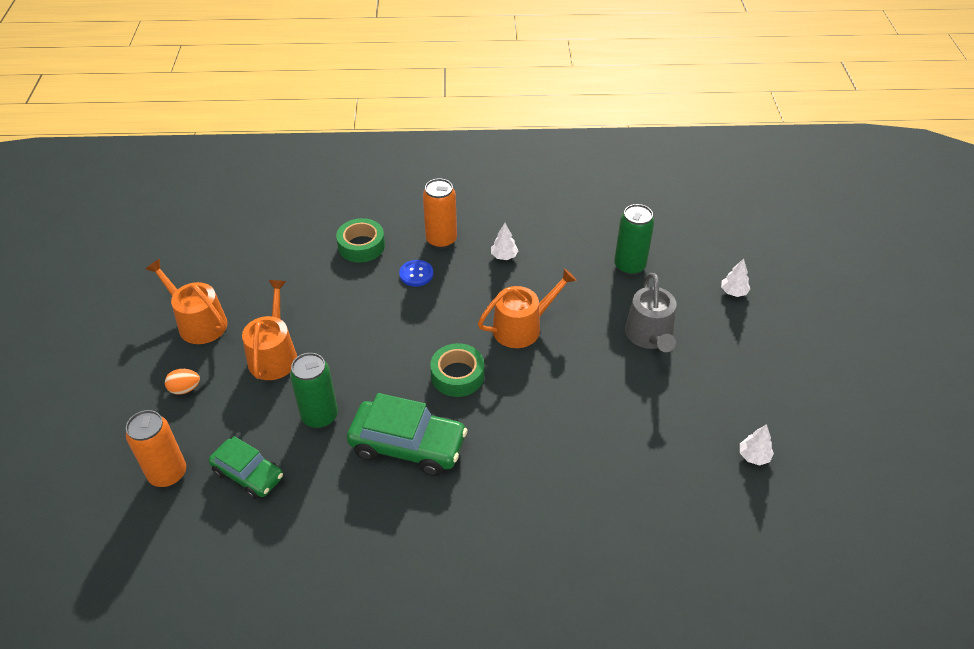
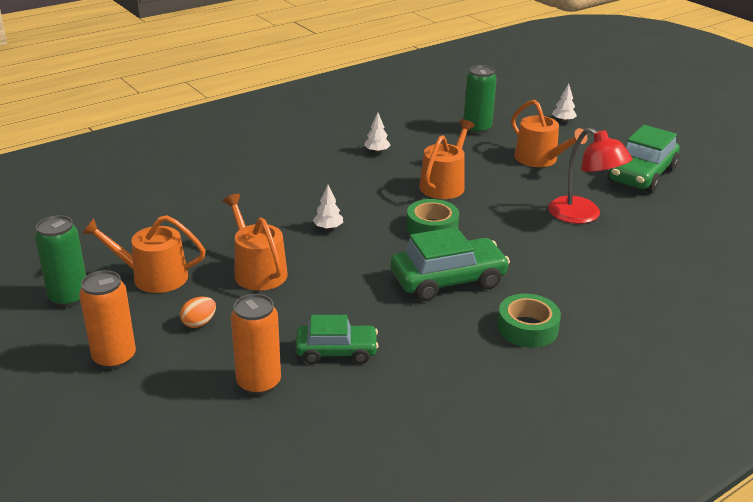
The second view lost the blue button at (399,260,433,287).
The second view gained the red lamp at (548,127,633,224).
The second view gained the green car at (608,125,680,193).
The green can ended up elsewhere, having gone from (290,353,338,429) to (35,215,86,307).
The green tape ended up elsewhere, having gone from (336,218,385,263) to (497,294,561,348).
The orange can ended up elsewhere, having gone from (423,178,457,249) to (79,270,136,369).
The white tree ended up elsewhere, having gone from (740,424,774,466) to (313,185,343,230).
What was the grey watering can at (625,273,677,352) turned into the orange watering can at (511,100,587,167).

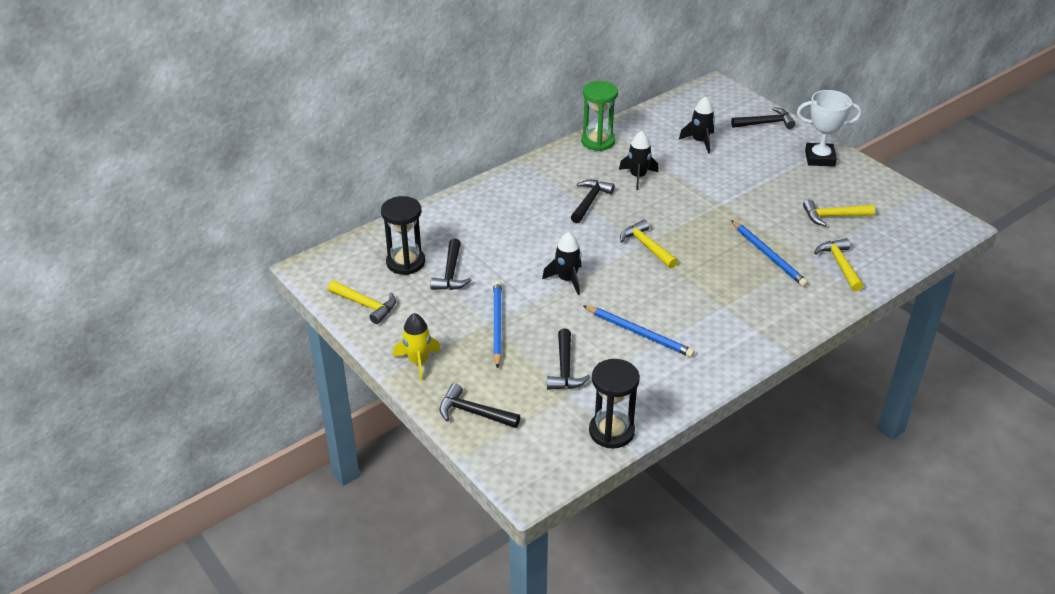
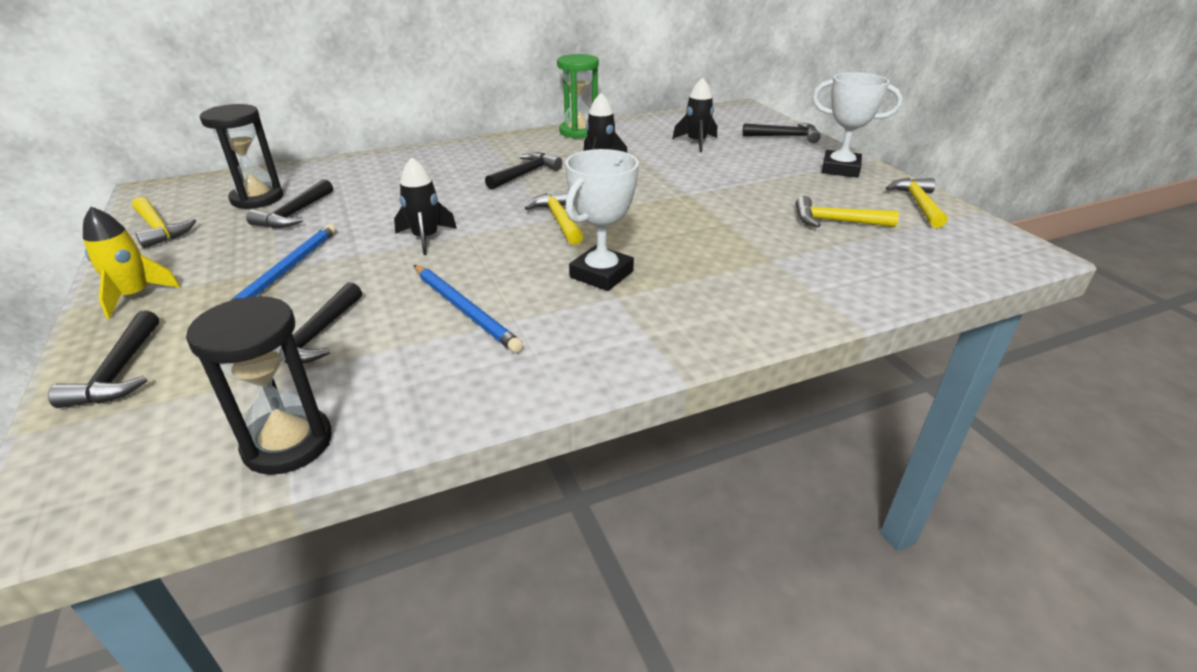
The second view lost the blue pencil at (731,220,808,287).
The second view gained the white trophy at (565,149,639,291).
The yellow hammer ended up elsewhere, having gone from (814,238,864,291) to (886,178,947,228).
The black hammer at (439,383,520,428) ended up facing another way, 135 degrees counterclockwise from before.

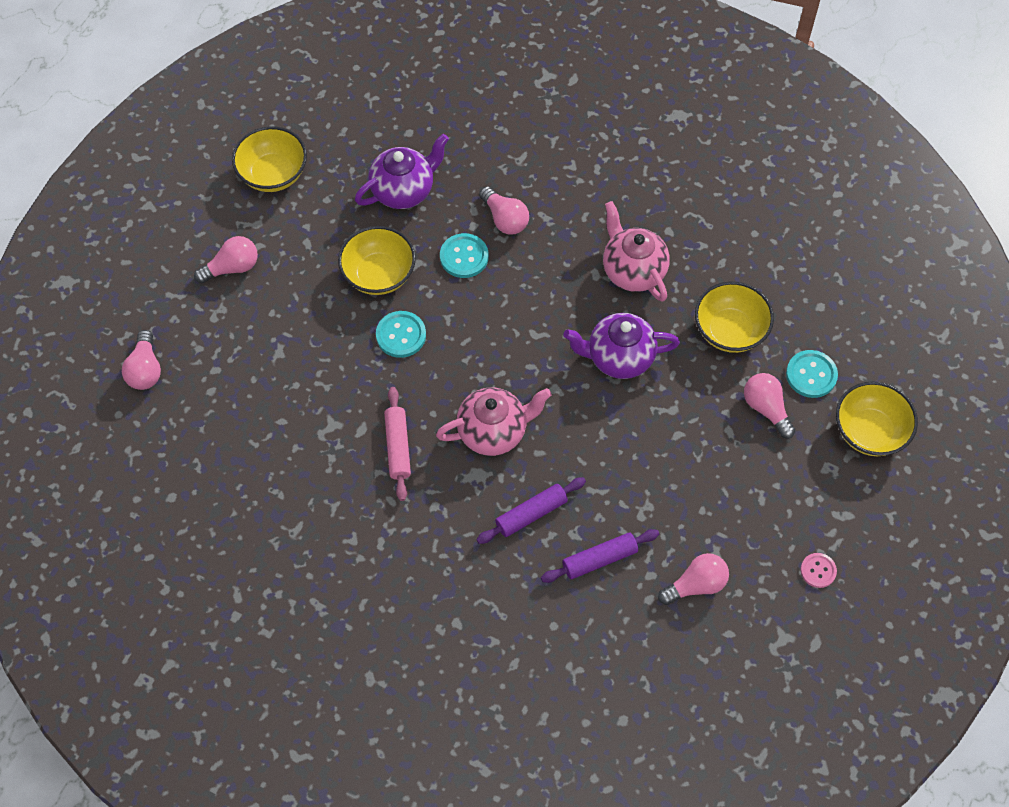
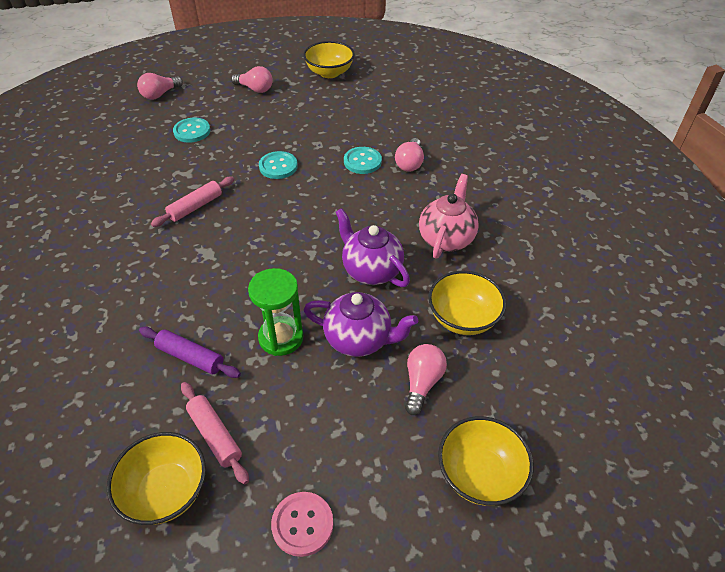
The second view lost the pink teapot at (436,387,552,456).
The second view lost the purple rolling pin at (476,477,586,544).
The second view gained the green hourglass at (248,268,304,356).
The yellow bowl ended up elsewhere, having gone from (338,226,416,295) to (107,432,206,525).
The purple teapot ended up elsewhere, having gone from (355,134,449,209) to (304,292,418,357).
The turquoise button ended up elsewhere, having gone from (786,350,838,398) to (173,118,210,143).
Where the pink light bulb stood at (658,553,729,605), the pink rolling pin came to stand at (181,382,249,484).
The size of the pink button at (801,553,837,588) changed by a factor of 1.52.

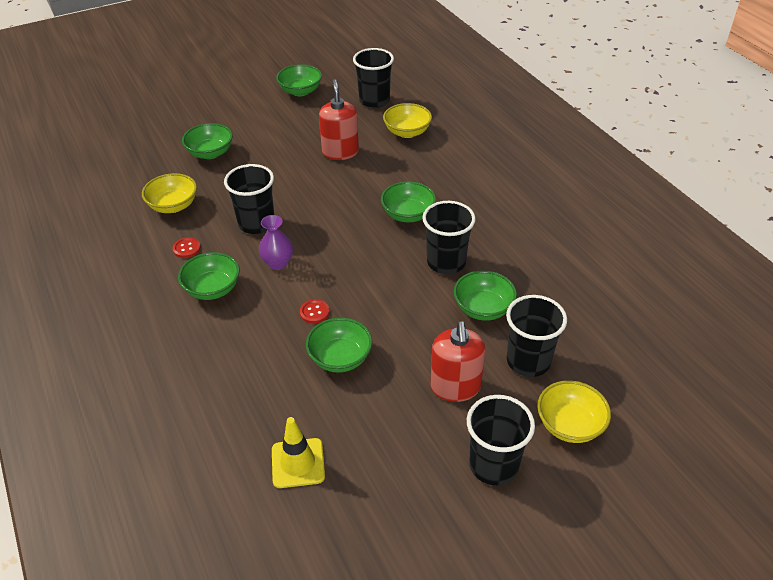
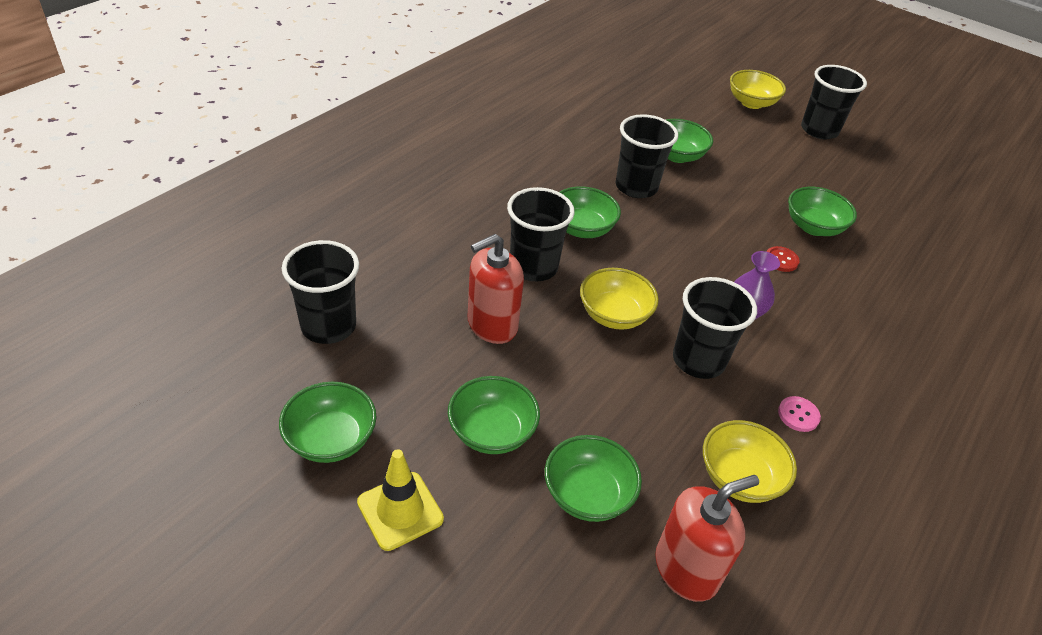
The green bowl ended up elsewhere, having gone from (178,252,240,300) to (448,376,540,454).
The yellow traffic cone ended up elsewhere, having gone from (272,417,325,488) to (357,449,444,551).
The yellow bowl ended up elsewhere, having gone from (383,103,432,138) to (580,268,659,330).
The red soap dispenser ended up elsewhere, having gone from (431,321,485,402) to (655,475,759,602).
The black cup ended up elsewhere, having gone from (506,295,567,377) to (507,187,575,281).
What was the red button at (173,237,201,258) turned into the pink button at (778,396,821,432).

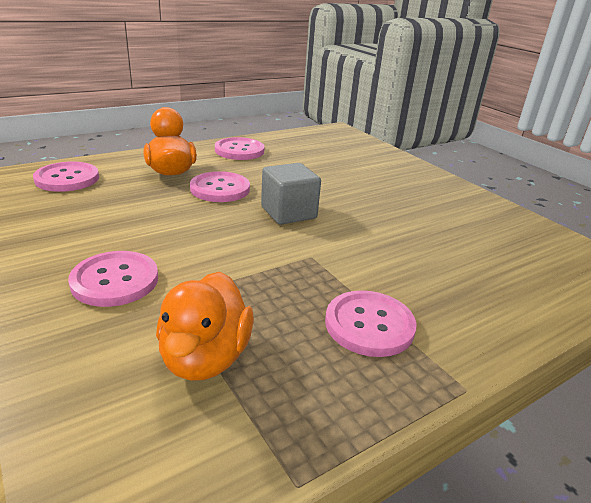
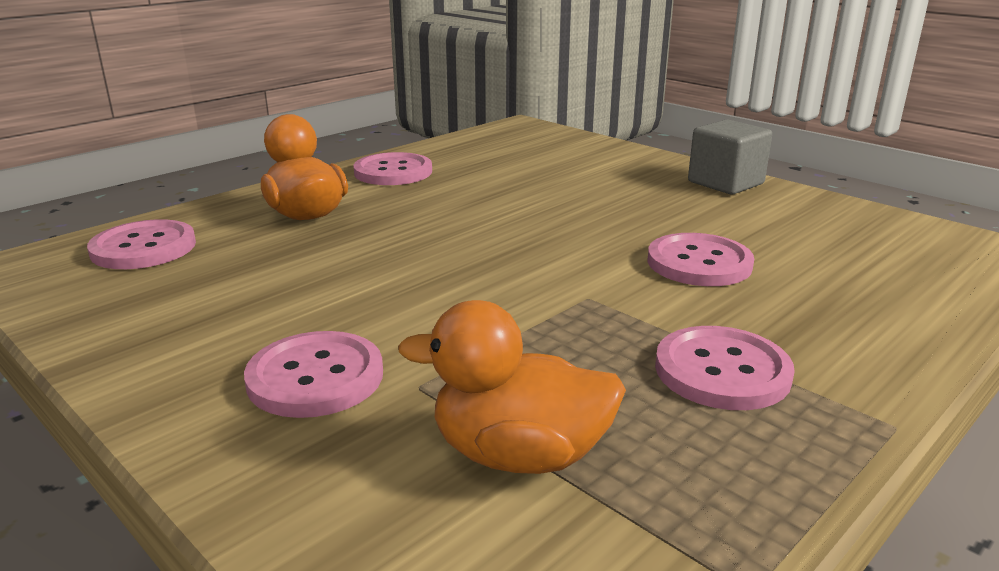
The pink button ended up elsewhere, having gone from (190,171,250,202) to (647,233,754,286).
The grey cube ended up elsewhere, having gone from (261,163,321,225) to (688,119,772,194).
The orange duck at (156,272,254,381) ended up facing another way, 105 degrees clockwise from before.

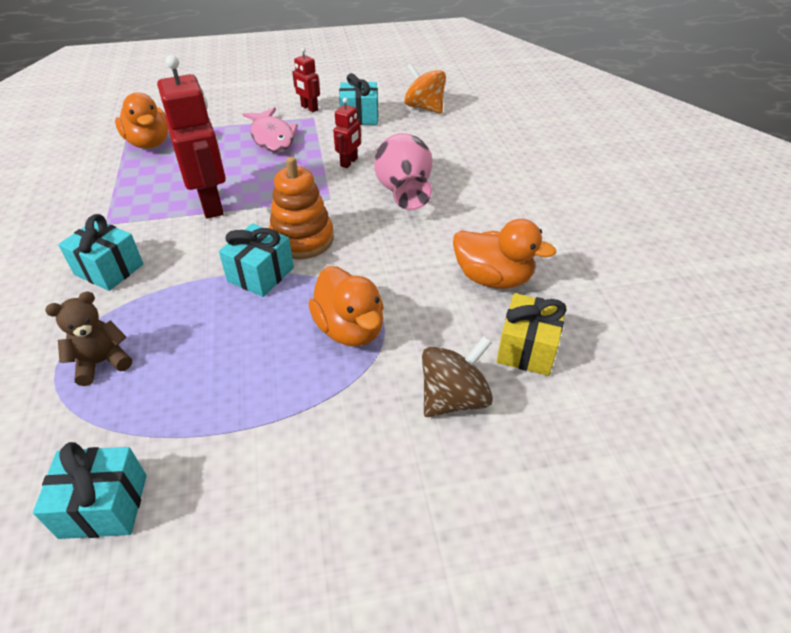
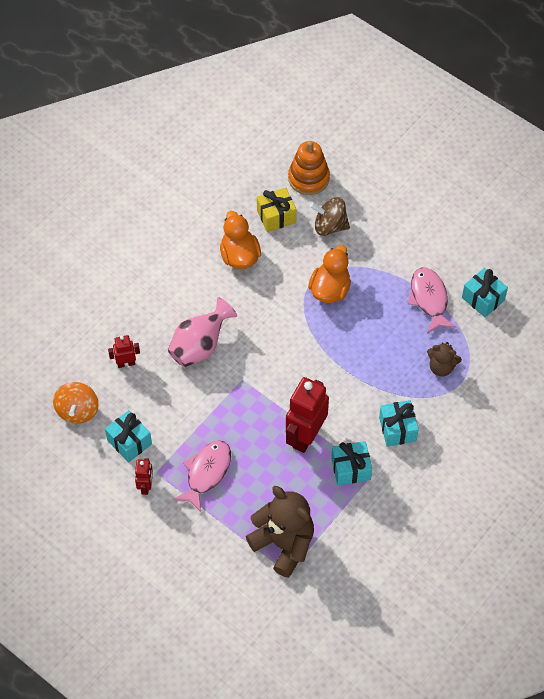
The second view gained the pink fish at (408,267,457,334).
The turquoise gift ended up elsewhere, having gone from (219,223,294,297) to (331,441,372,486).
The orange stacking toy ended up elsewhere, having gone from (269,157,334,259) to (288,141,330,195).
The red robot ended up elsewhere, having gone from (333,98,361,168) to (108,335,140,368).
Where the orange duck stood at (115,92,168,149), the brown teddy bear came to stand at (246,486,314,578).

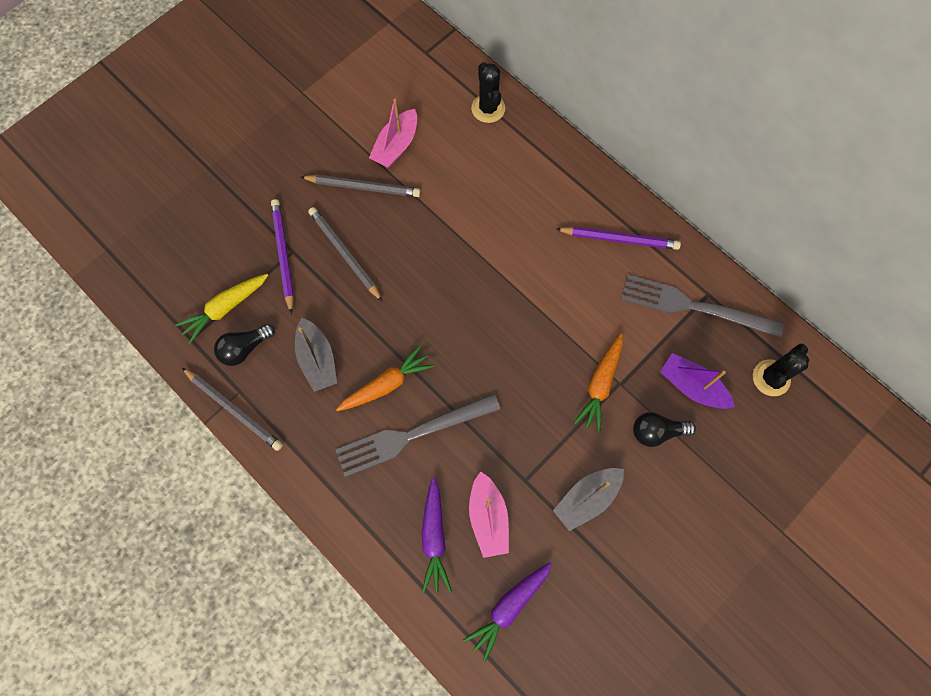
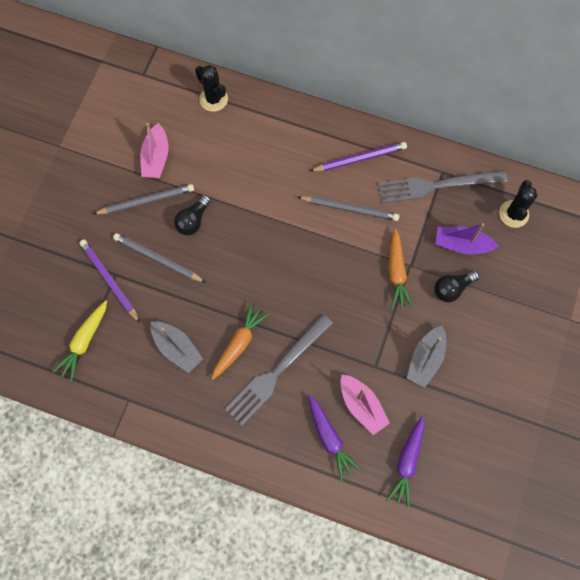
The grey pencil ended up elsewhere, having gone from (182,368,283,451) to (298,196,399,221).
The black light bulb ended up elsewhere, having gone from (214,324,275,366) to (174,195,211,235).

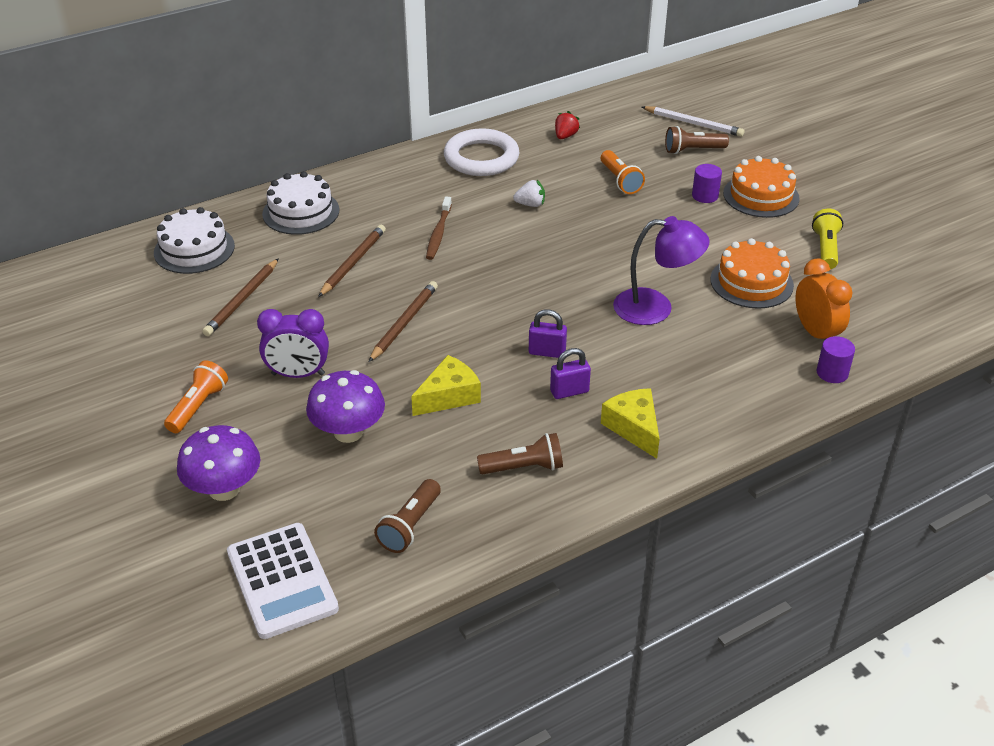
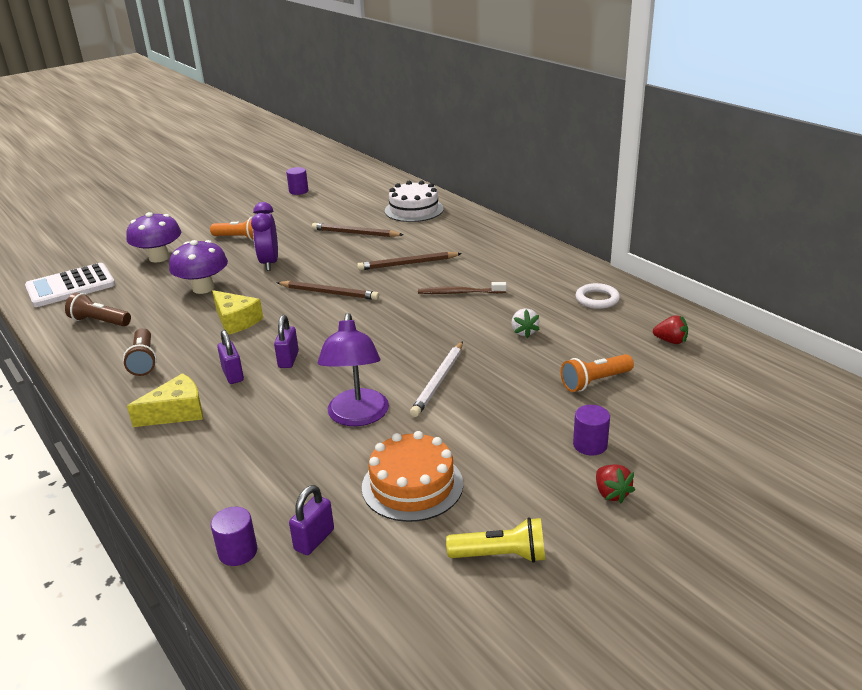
The second view lost the white cake at (262,171,339,235).
The second view lost the brown flashlight at (665,126,729,154).
The second view gained the purple cylinder at (286,167,308,195).
The white pencil ended up elsewhere, having gone from (642,106,744,137) to (410,341,463,417).
Where the orange cake stood at (723,156,800,218), the red strawberry came to stand at (596,464,635,503).
Where the orange clock stood at (796,259,852,339), the purple padlock came to stand at (289,485,334,555).
The brown pencil at (318,225,386,297) ended up facing another way, 150 degrees clockwise from before.
The size of the white ring at (444,128,520,176) changed by a factor of 0.56.

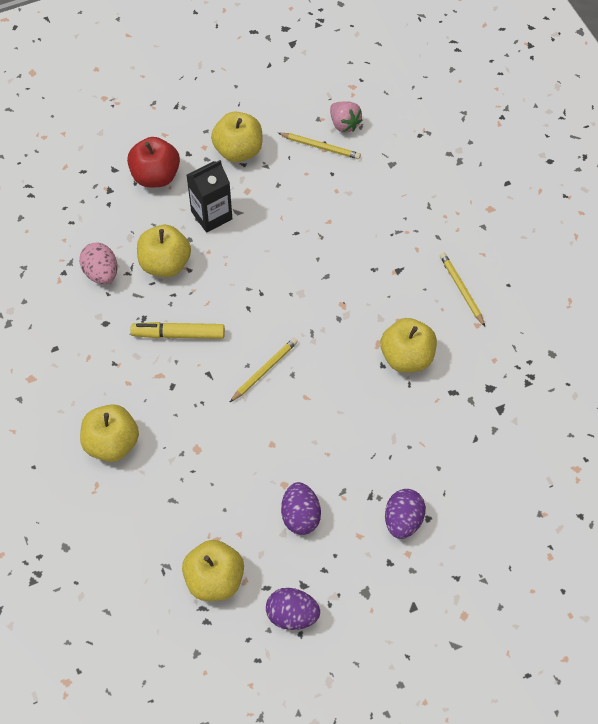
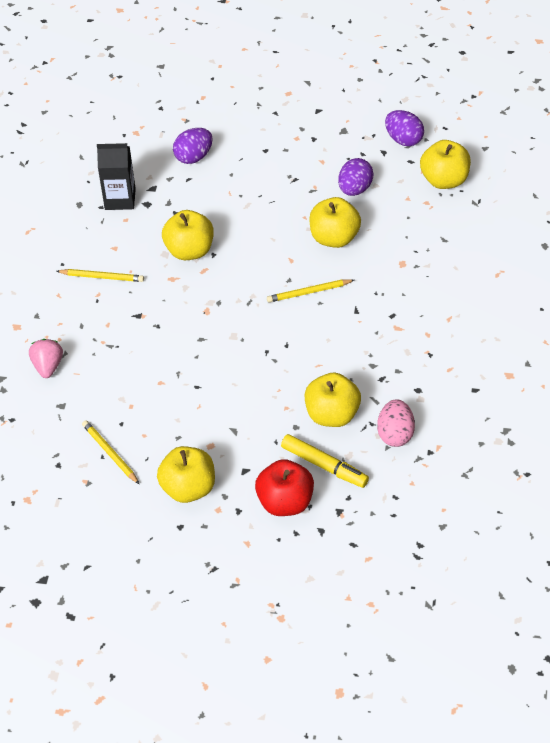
The yellow apple ended up elsewhere, having gone from (80,404,139,462) to (309,197,361,248).
The yellow marker ended up elsewhere, having gone from (130,322,225,339) to (281,434,369,488).
The black carton ended up elsewhere, having gone from (187,160,232,233) to (97,143,136,210).
The pink strawberry ended up elsewhere, having gone from (330,101,362,133) to (29,339,63,378).
The purple egg ended up elsewhere, having gone from (385,489,426,539) to (173,128,213,164).
The yellow pencil at (440,253,485,326) ended up facing another way, 90 degrees counterclockwise from before.

